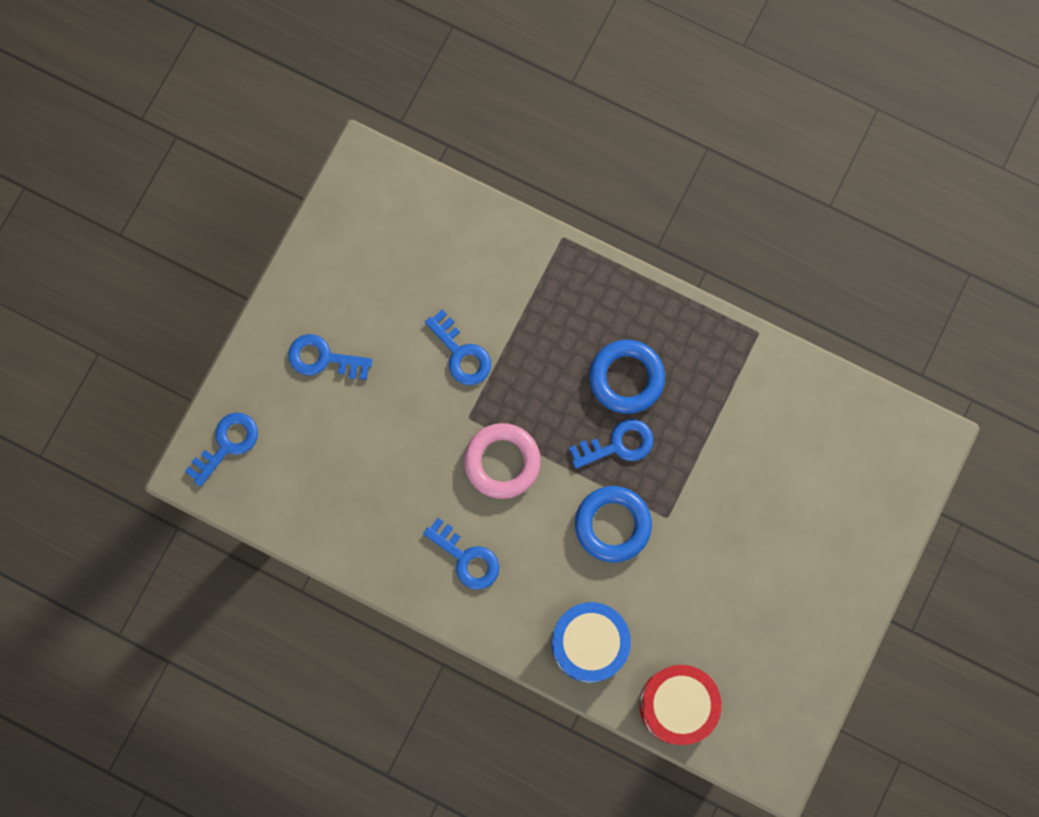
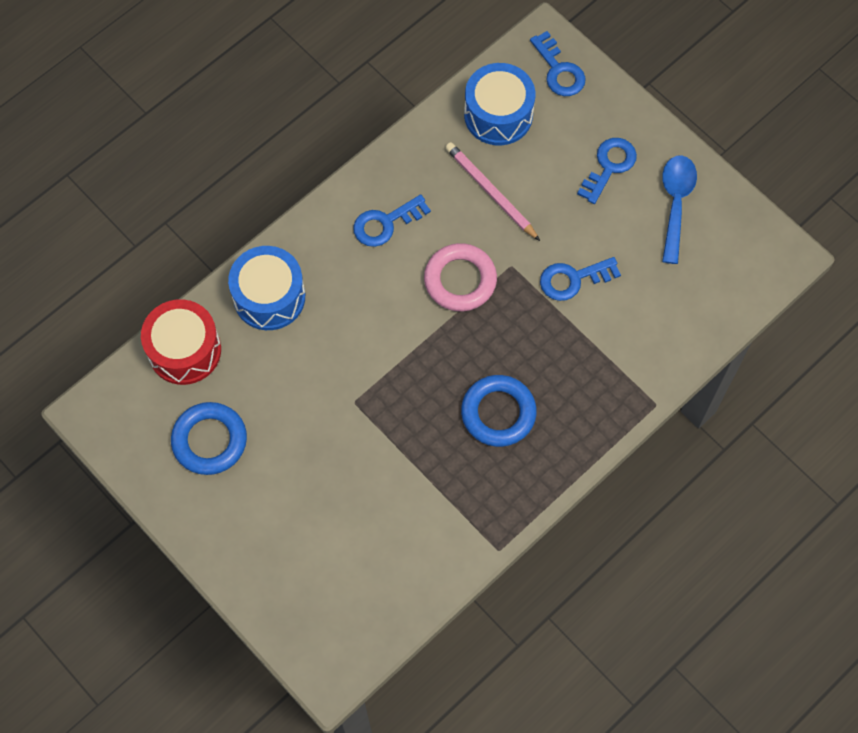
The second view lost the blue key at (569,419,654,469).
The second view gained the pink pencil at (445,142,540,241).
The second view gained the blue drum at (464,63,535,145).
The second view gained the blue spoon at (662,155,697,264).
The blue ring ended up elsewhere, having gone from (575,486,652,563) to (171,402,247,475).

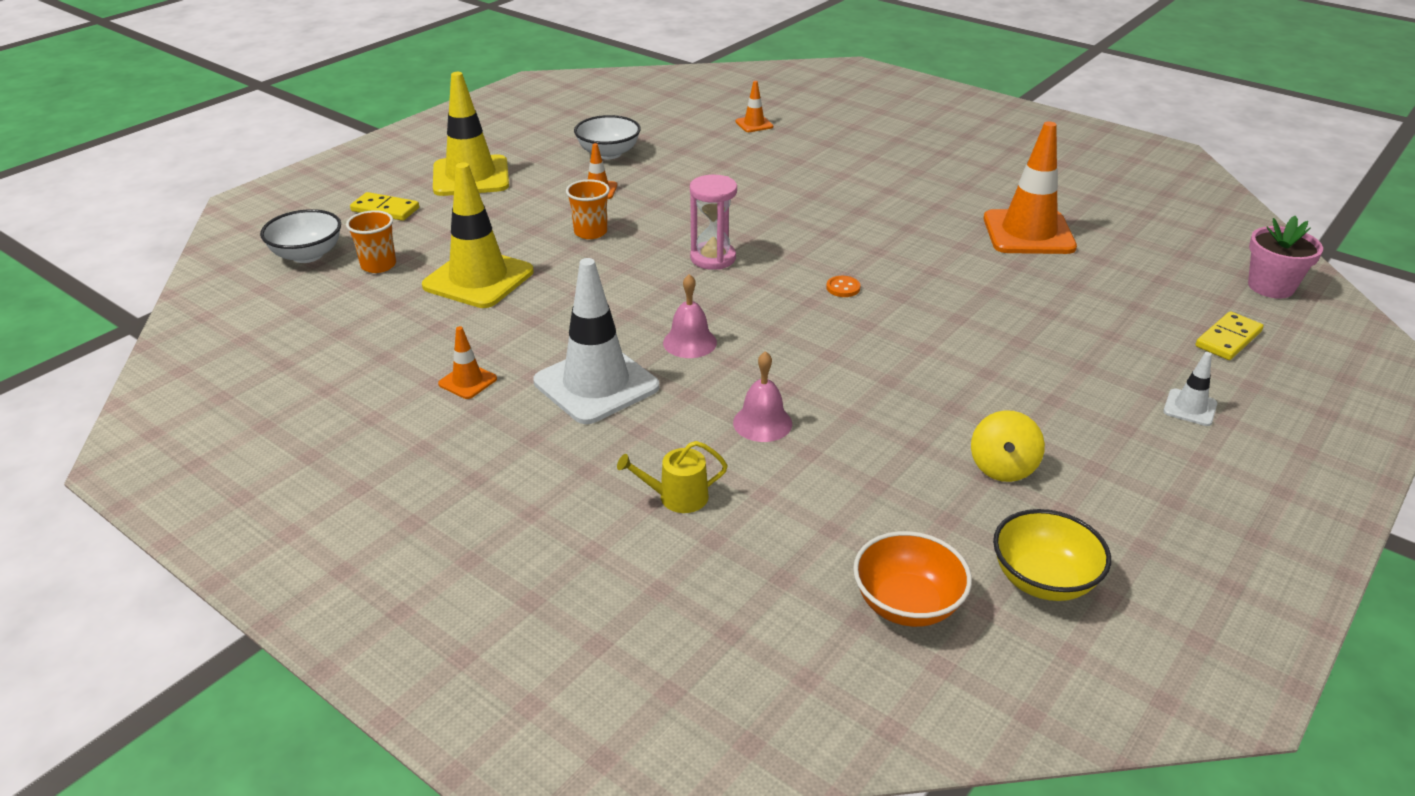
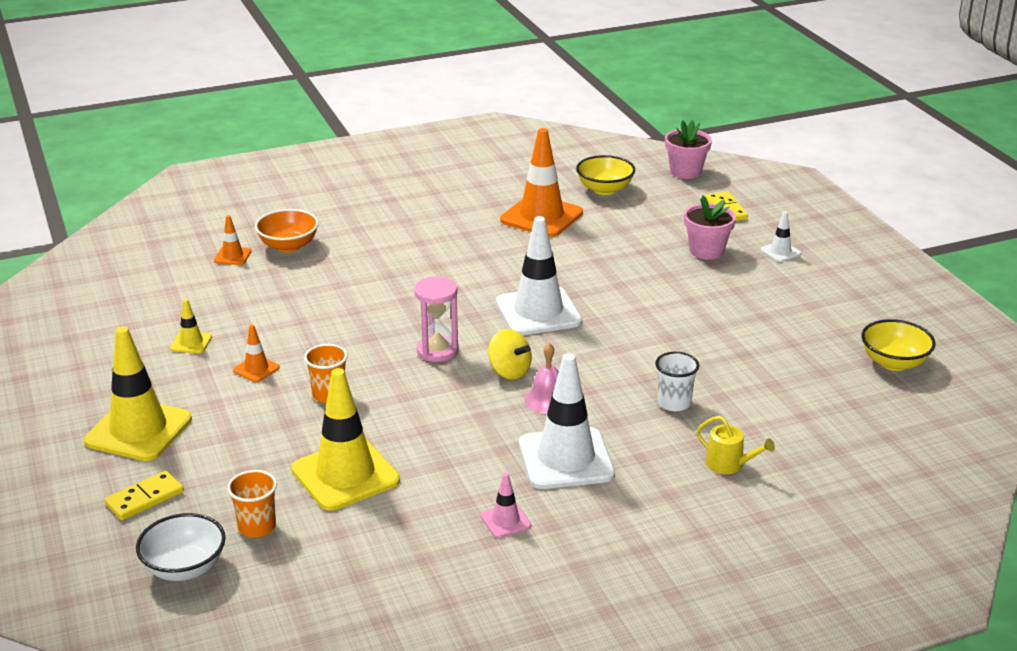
The second view gained the yellow bowl at (576,155,635,195).
The second view gained the pink flower pot at (684,195,736,259).
The orange bowl ended up elsewhere, having gone from (853,531,972,627) to (255,209,319,252).
The yellow spinning top ended up elsewhere, having gone from (971,410,1045,482) to (488,329,532,380).
Where the white bowl stood at (574,115,641,159), the yellow traffic cone came to stand at (170,299,212,353).
Where the pink bell stood at (733,351,792,442), the white cup came to stand at (655,352,699,411).
Where the orange button stood at (826,276,860,297), the white traffic cone came to stand at (496,216,582,335).
What was the orange traffic cone at (438,326,497,399) turned into the pink traffic cone at (481,472,531,538).
The yellow watering can at (617,441,728,513) ended up facing another way, 75 degrees counterclockwise from before.

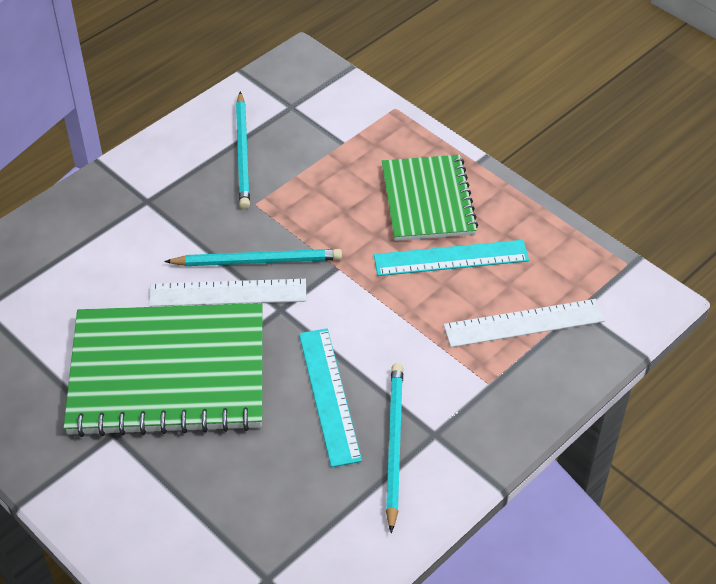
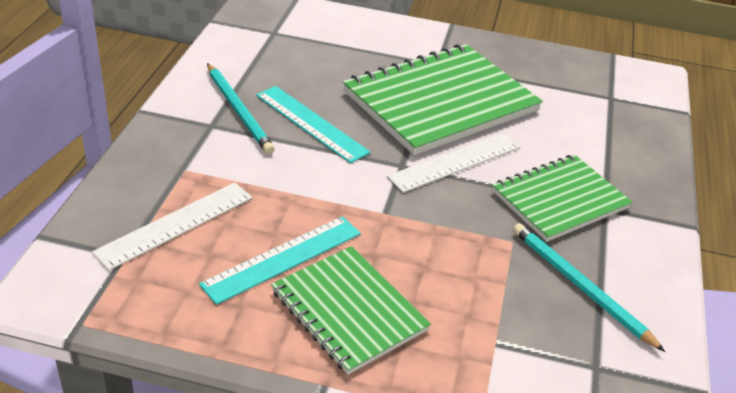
The second view lost the turquoise pencil at (164,249,342,266).
The second view gained the green notebook at (492,155,632,242).

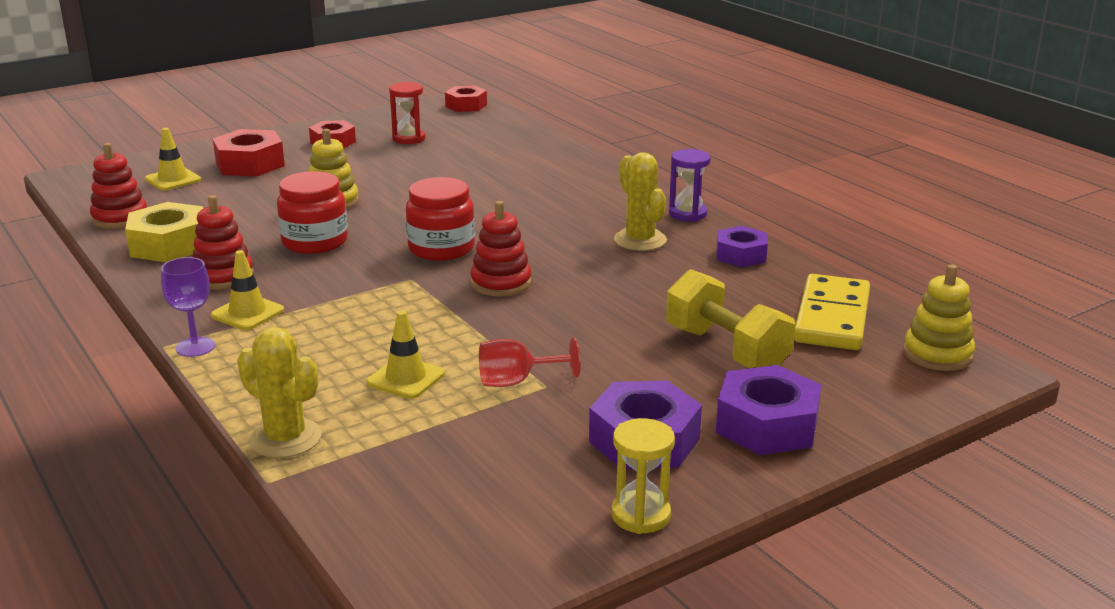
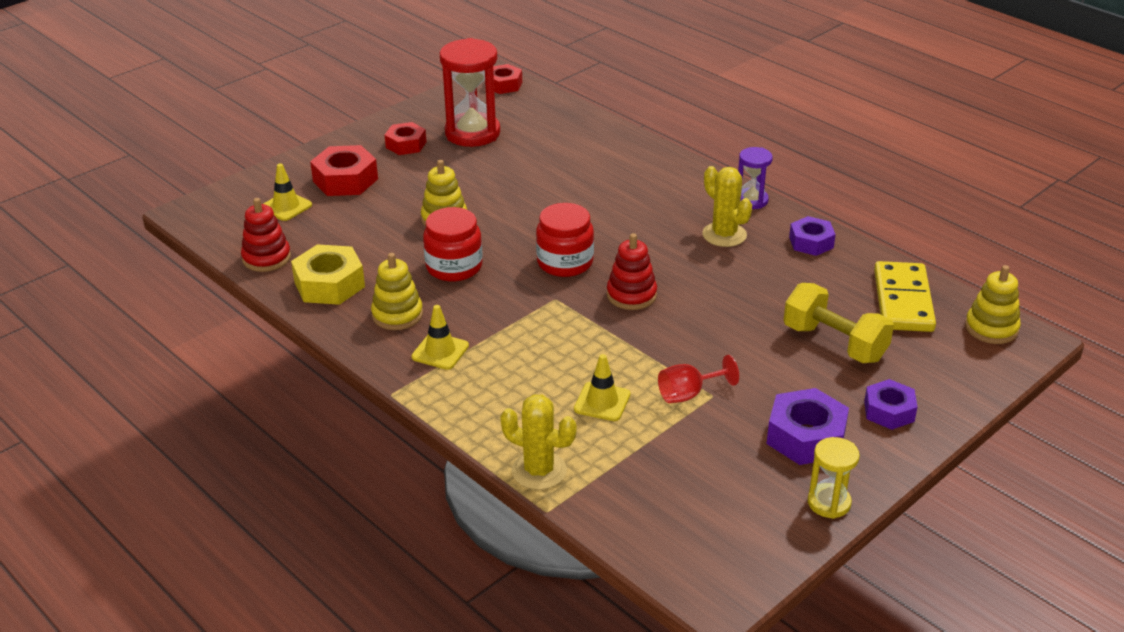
The second view lost the purple goblet at (161,257,215,357).
What was the red stacking toy at (192,195,254,290) turned into the yellow stacking toy at (371,253,423,330).
The size of the red hourglass at (389,82,425,144) changed by a factor of 1.85.
The size of the purple nut at (716,365,821,455) changed by a factor of 0.66.

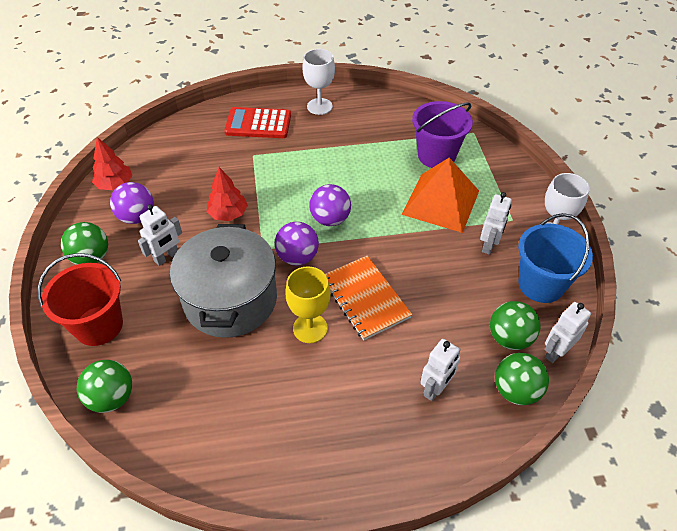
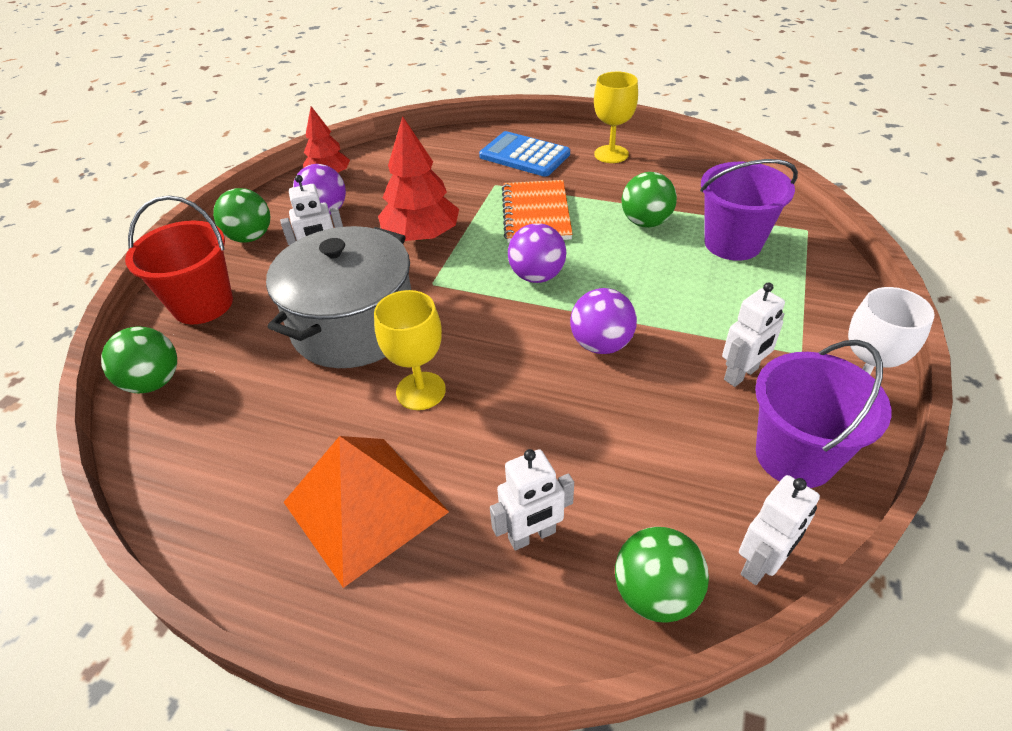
The purple ball ended up elsewhere, having gone from (275,222,319,266) to (570,288,637,354).
The orange notebook ended up elsewhere, having gone from (325,256,412,340) to (502,180,573,243).
The orange pyramid ended up elsewhere, having gone from (402,157,479,233) to (284,436,449,588).
The green ball ended up elsewhere, having gone from (490,301,540,350) to (622,172,677,228).
What was the red calculator at (224,107,291,138) turned into the blue calculator at (479,131,570,177).
What was the white goblet at (302,49,335,115) turned into the yellow goblet at (594,72,638,163).
What was the blue bucket at (518,213,593,303) turned into the purple bucket at (755,340,891,488).
The white robot at (545,302,591,363) ended up facing another way, 150 degrees clockwise from before.
The size of the red tree at (207,167,248,221) changed by a factor of 1.52.

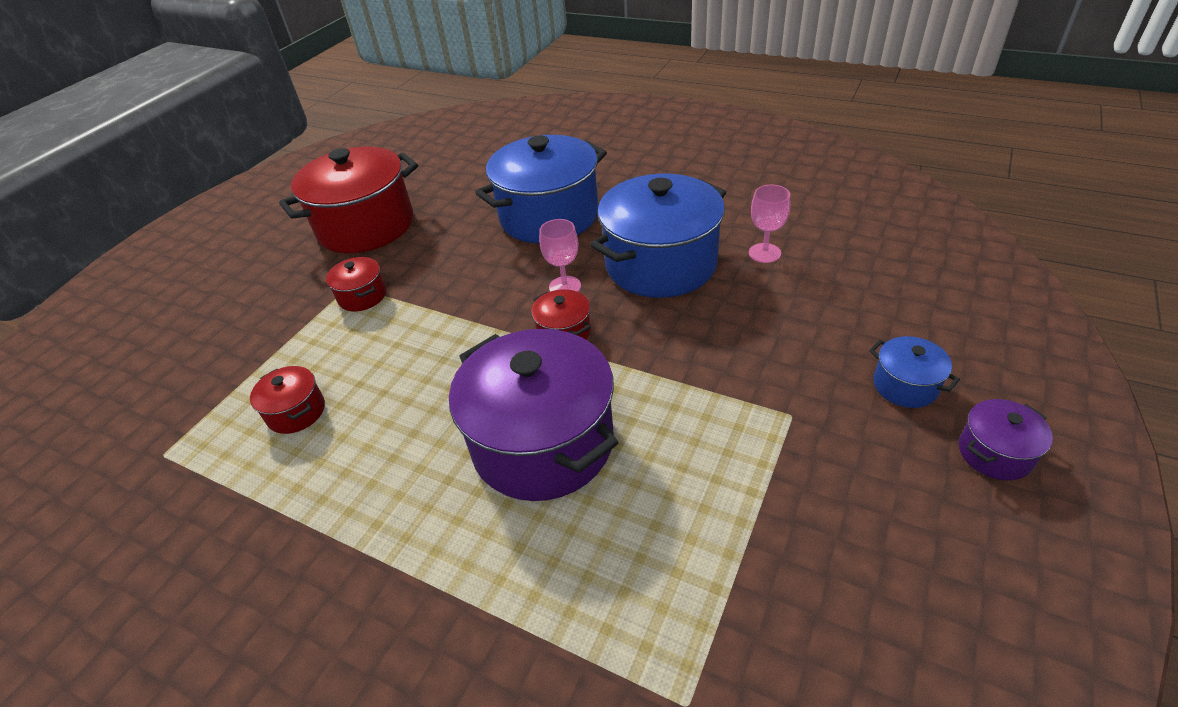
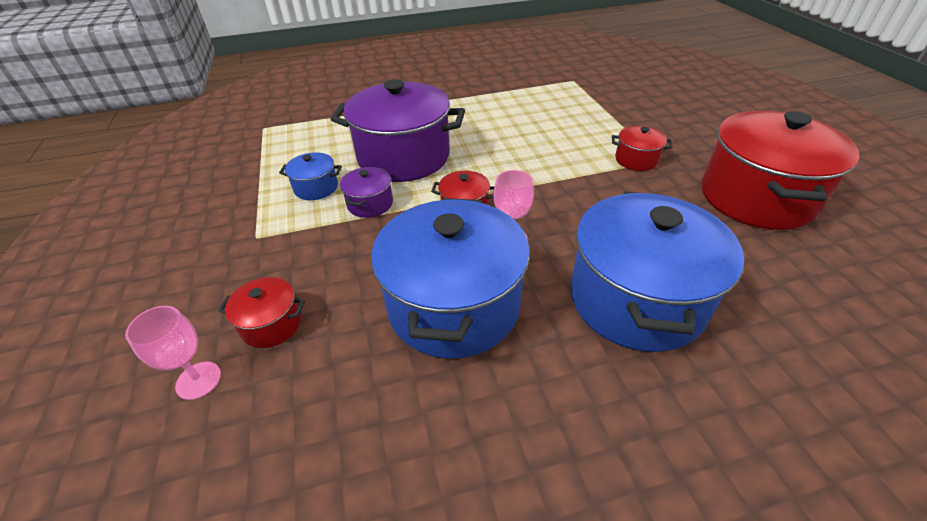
The red pot ended up elsewhere, having gone from (250,366,325,434) to (218,277,305,348).
The pink goblet ended up elsewhere, having gone from (749,185,790,263) to (125,306,221,400).
The blue pot ended up elsewhere, having gone from (869,336,960,408) to (279,152,342,200).
The purple pot ended up elsewhere, having gone from (959,399,1053,481) to (340,167,393,218).

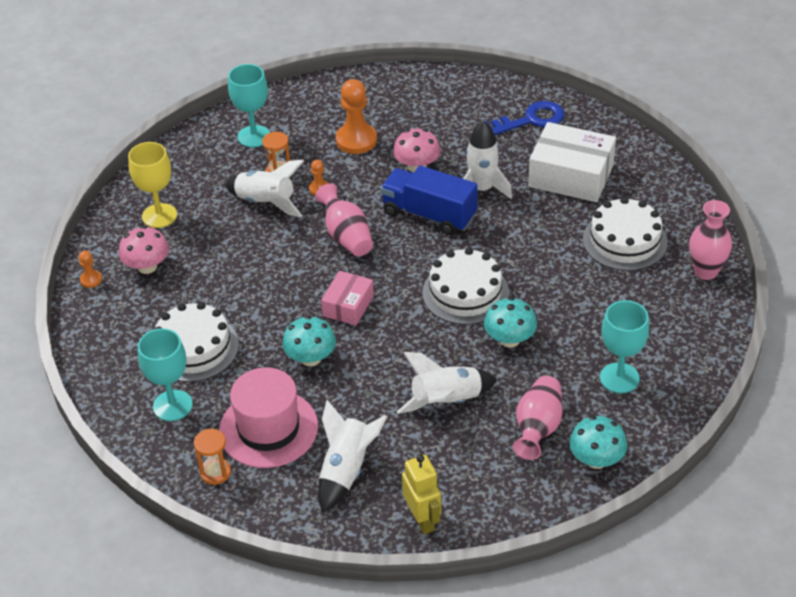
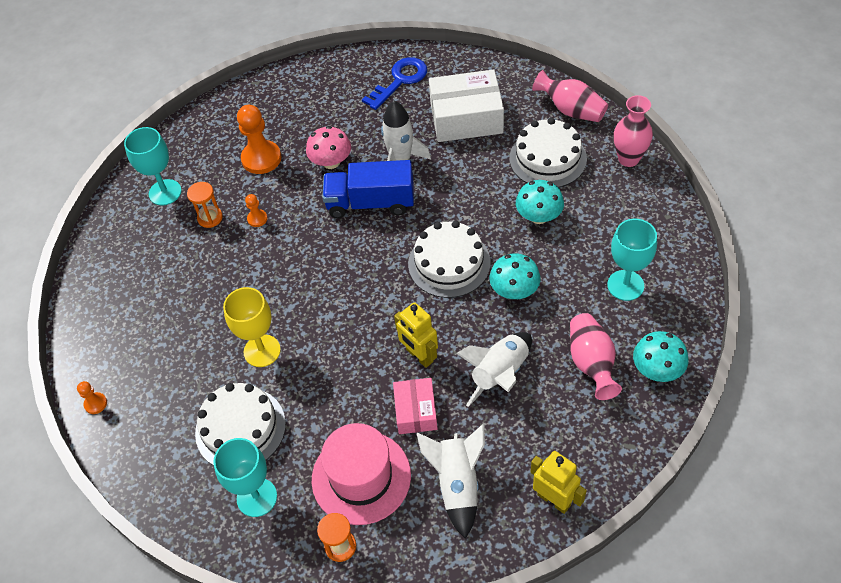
The second view lost the pink mushroom at (119,226,169,274).
The second view lost the white rocket at (225,160,304,217).
The second view gained the yellow robot at (394,302,438,368).
The yellow goblet ended up elsewhere, having gone from (128,142,177,228) to (223,287,281,367).
The turquoise mushroom ended up elsewhere, having gone from (282,316,336,366) to (516,180,564,224).
The pink vase ended up elsewhere, having gone from (315,183,373,256) to (532,70,608,122).
The pink box ended up elsewhere, having gone from (321,271,374,325) to (393,378,438,434).

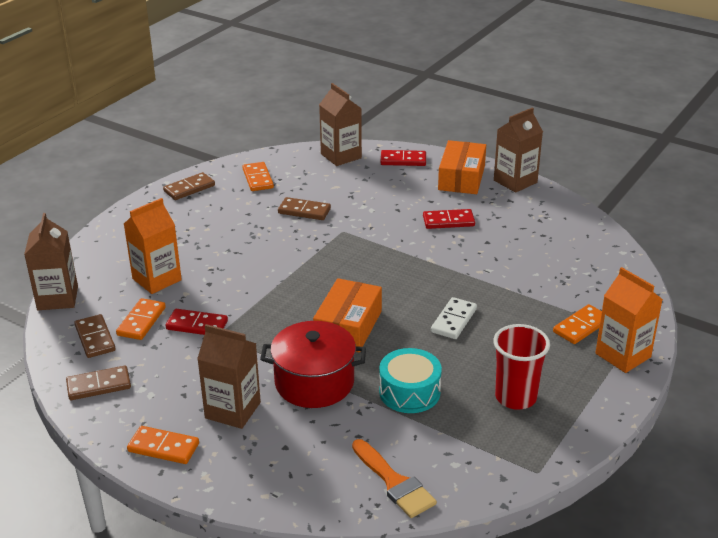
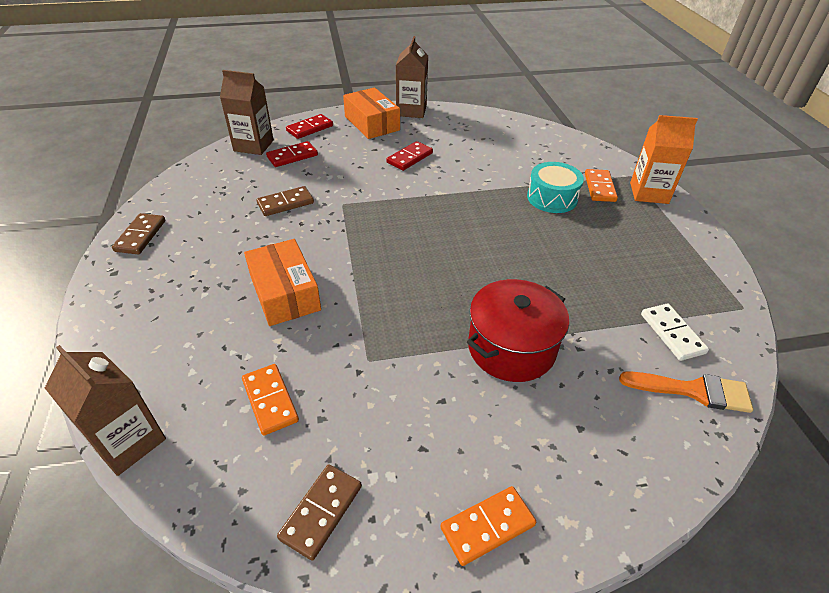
The second view lost the brown domino at (75,314,116,358).
The second view lost the orange carton at (124,198,182,294).
The second view lost the brown carton at (197,324,261,429).
The second view lost the orange domino at (242,162,274,191).
The second view lost the red cup at (493,324,550,410).
The red domino ended up elsewhere, having gone from (165,309,228,335) to (266,141,318,167).
The orange box ended up elsewhere, having gone from (313,278,382,352) to (244,239,321,326).
The turquoise drum ended up elsewhere, having gone from (379,348,442,413) to (527,162,584,213).
The white domino ended up elsewhere, having gone from (431,297,477,339) to (641,304,709,361).

